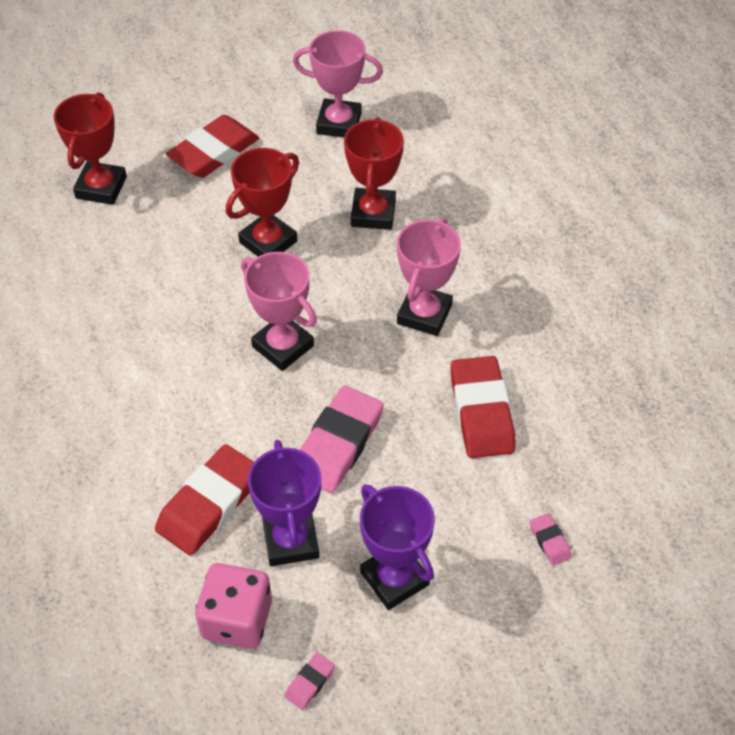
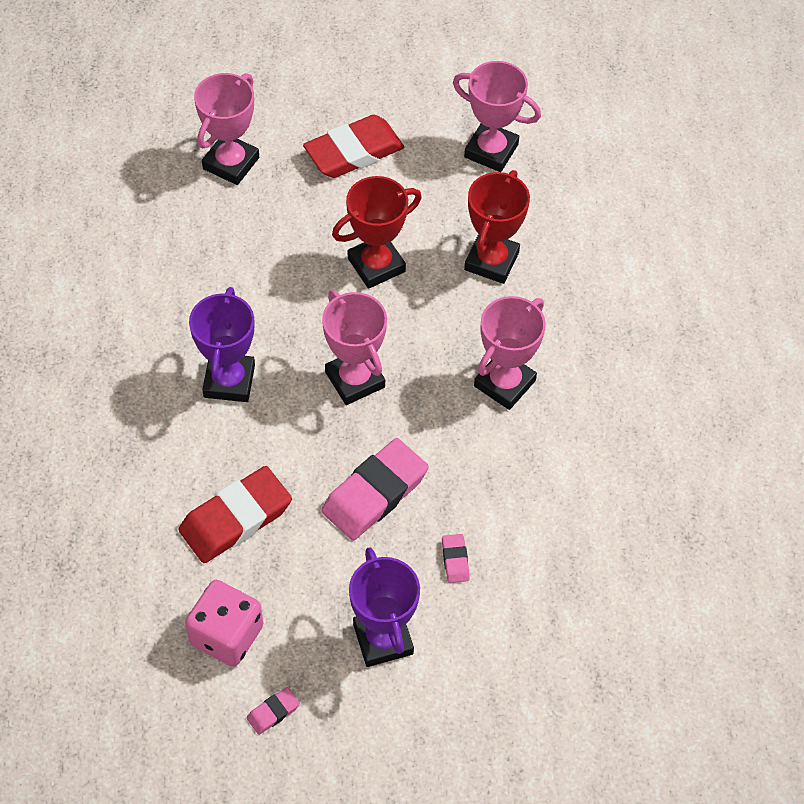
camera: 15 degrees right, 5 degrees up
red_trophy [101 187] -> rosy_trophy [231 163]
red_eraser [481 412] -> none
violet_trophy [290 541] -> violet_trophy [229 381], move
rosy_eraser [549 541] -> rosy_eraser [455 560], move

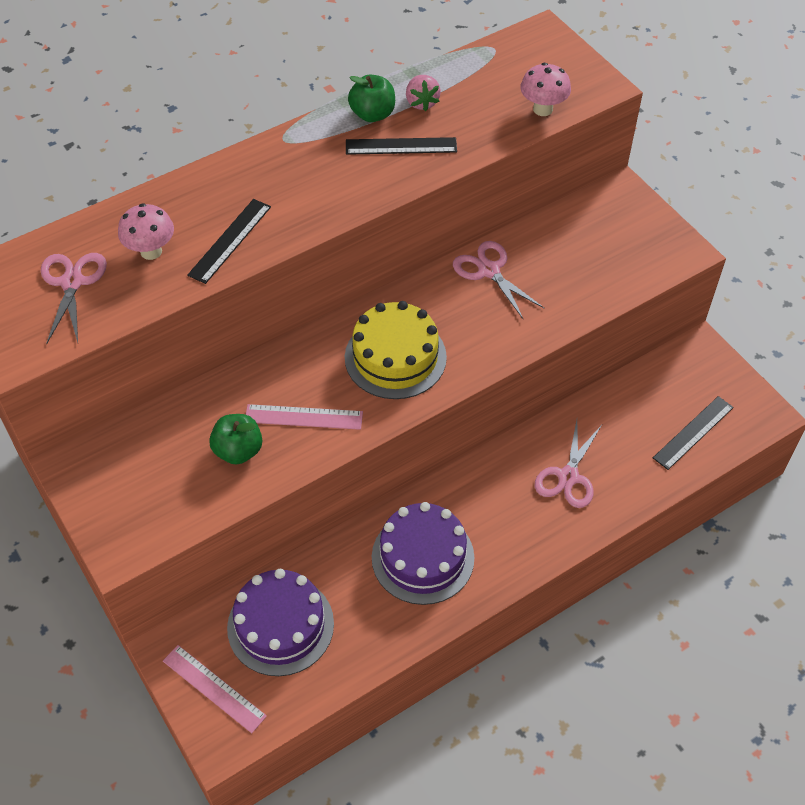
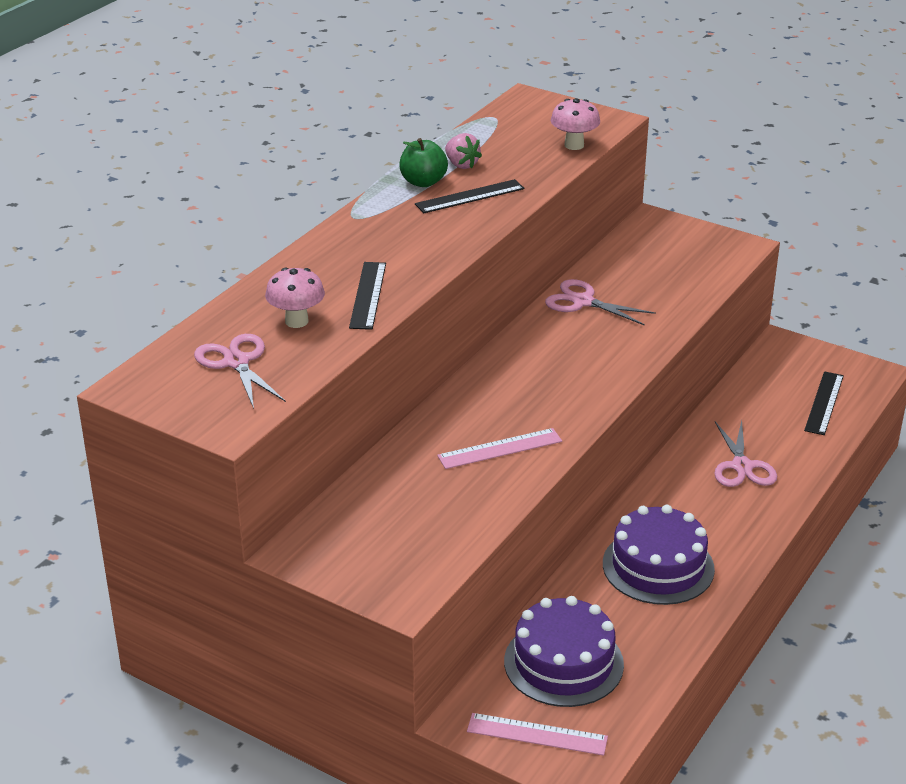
camera: 25 degrees left, 20 degrees down
yellow_cake [395 357] -> none
emerald_apple [238 450] -> none

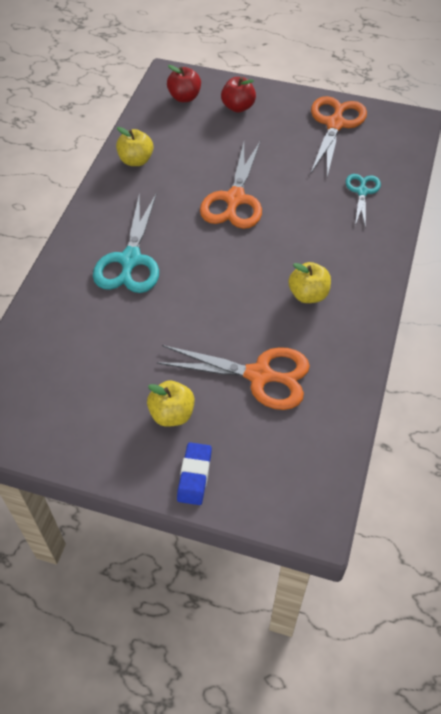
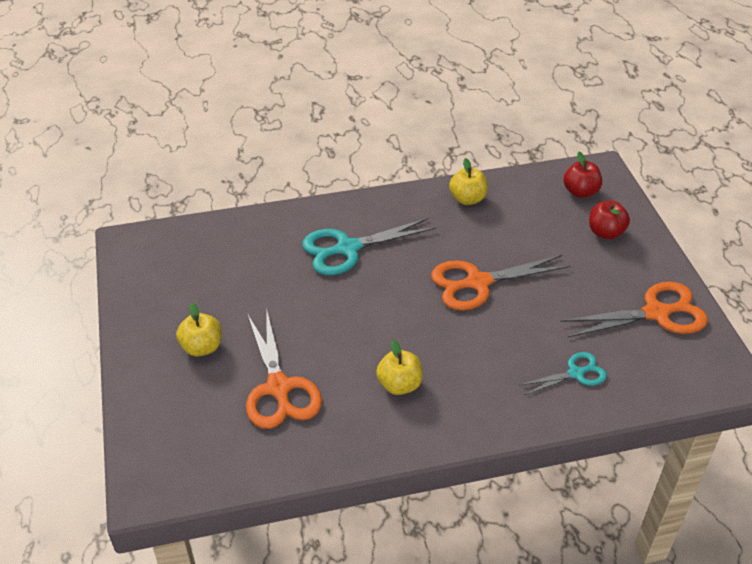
camera: 60 degrees right, 10 degrees down
royal_blue_eraser [194 475] -> none

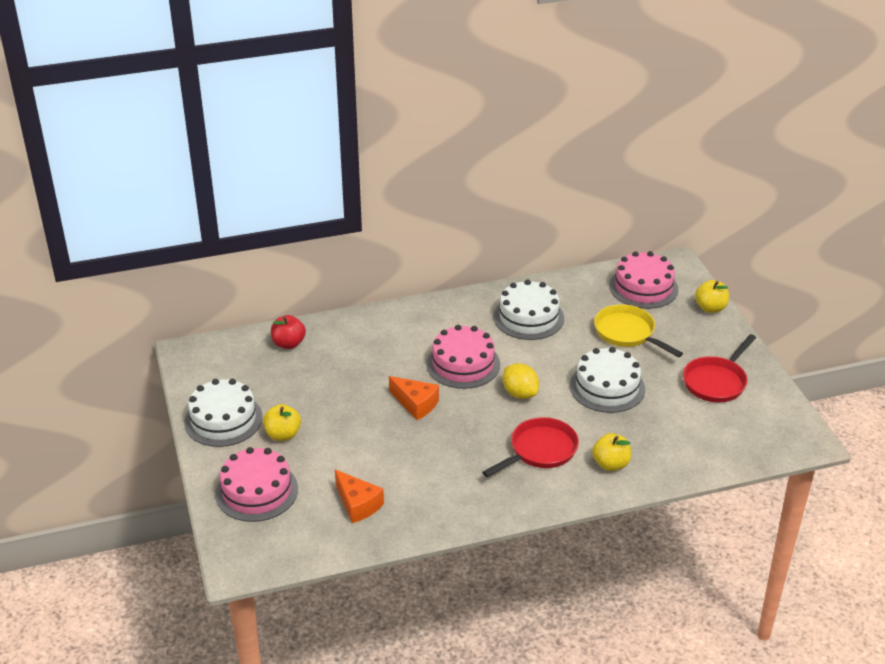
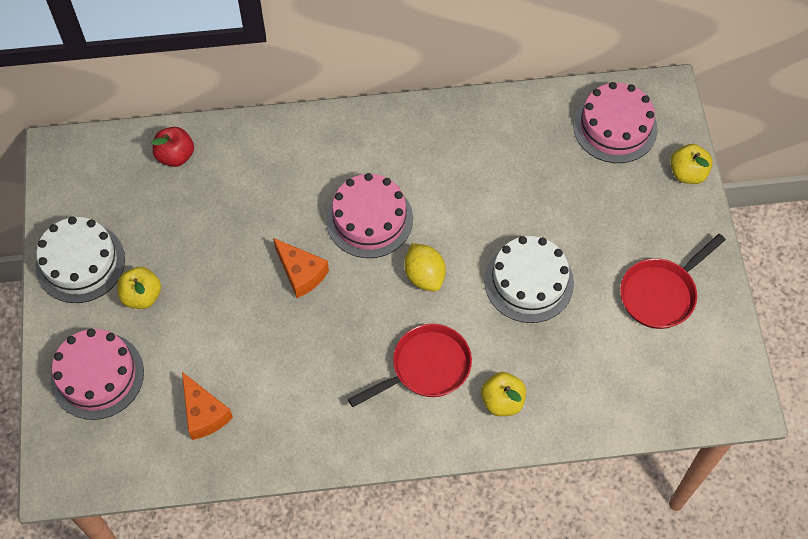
camera: 10 degrees right, 25 degrees up
pure_white_cake [528 317] -> none
yellow_frying_pan [628 333] -> none

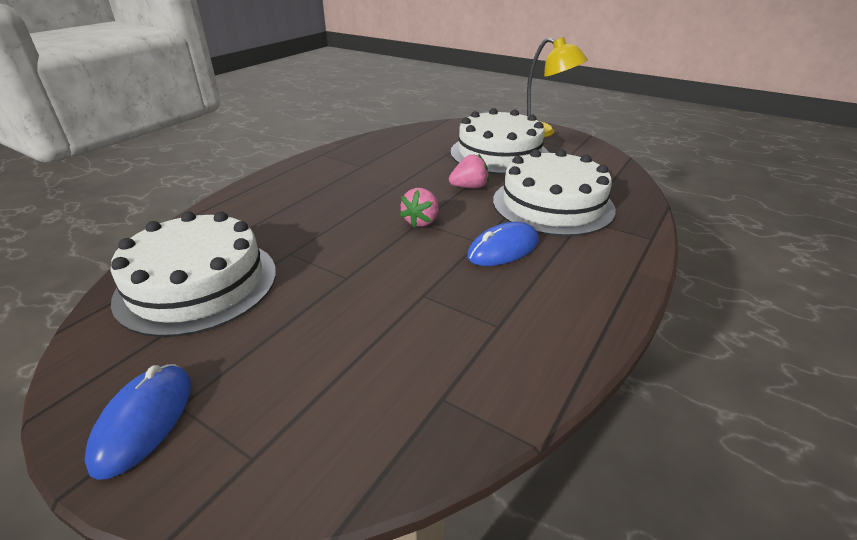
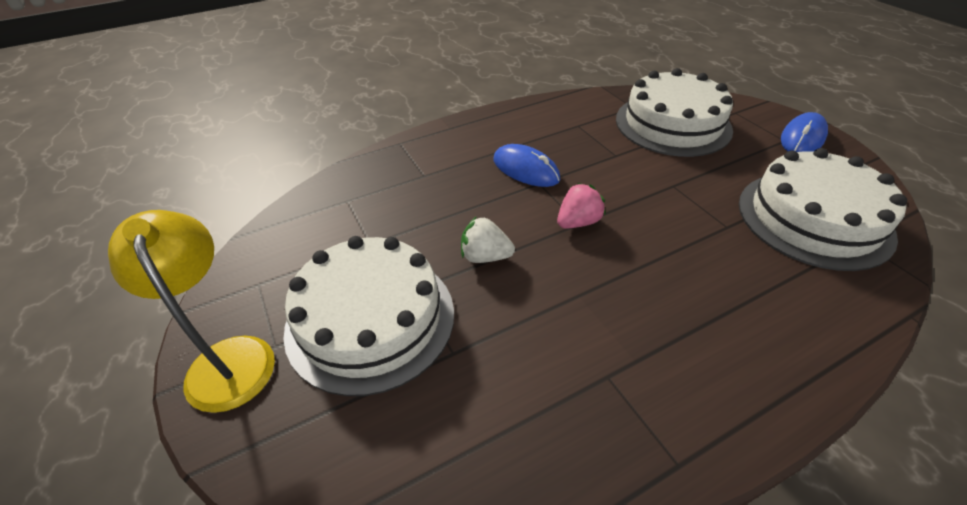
camera: 150 degrees left, 10 degrees up
pure_white_cake [552 204] -> pure_white_cake [672 124], move
rosy_toy_strawberry [469 187] -> pure_white_toy_strawberry [485 256]
royal_blue_PC_mouse [503 249] -> royal_blue_PC_mouse [525 169], 45 degrees clockwise

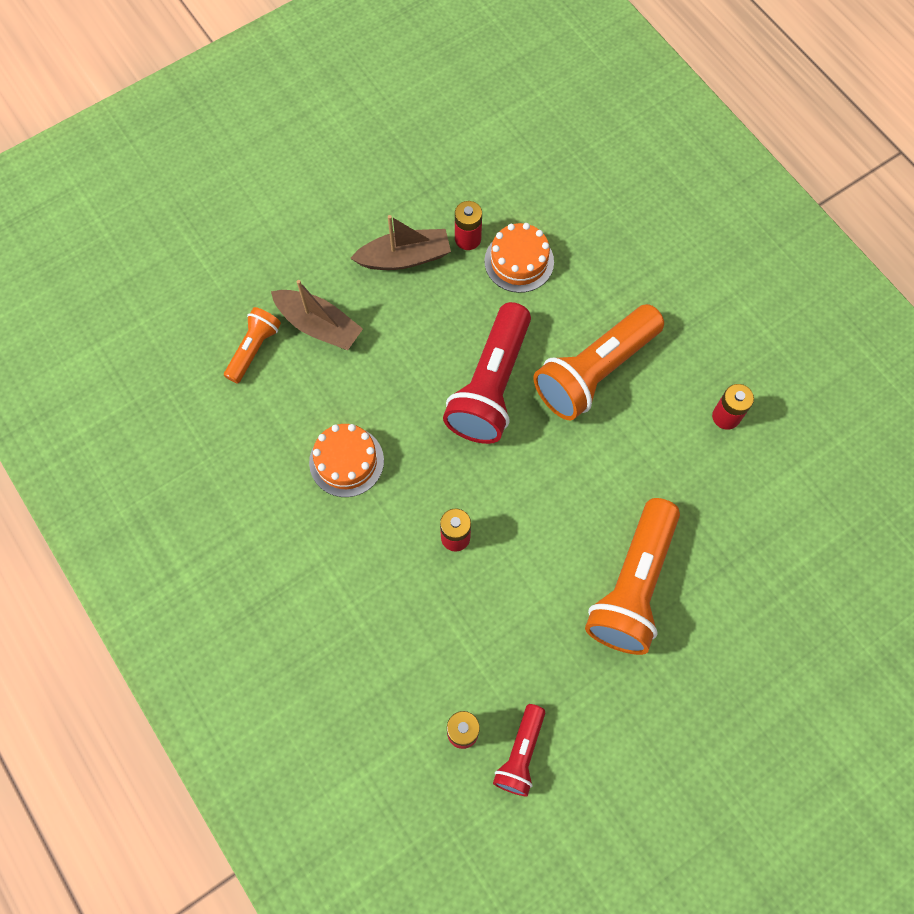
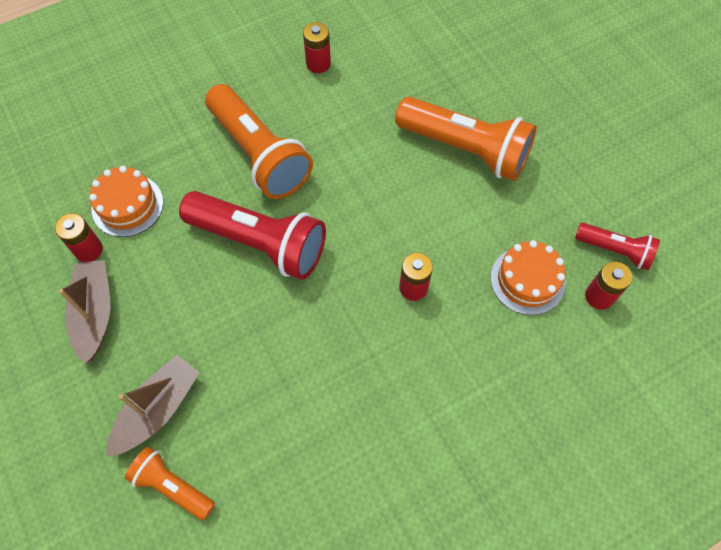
camera: 85 degrees left, 5 degrees down
orange-coloured_cake [346 461] -> orange-coloured_cake [527 280], move

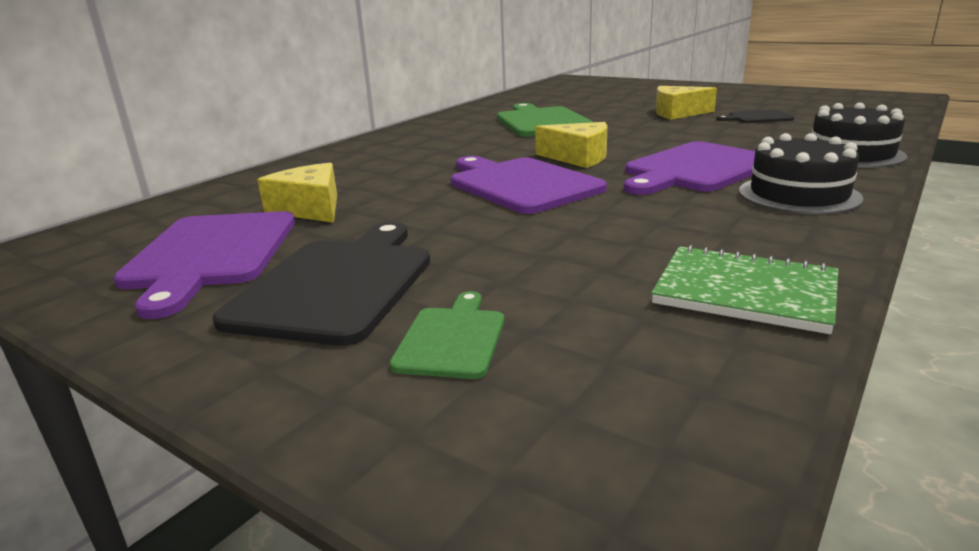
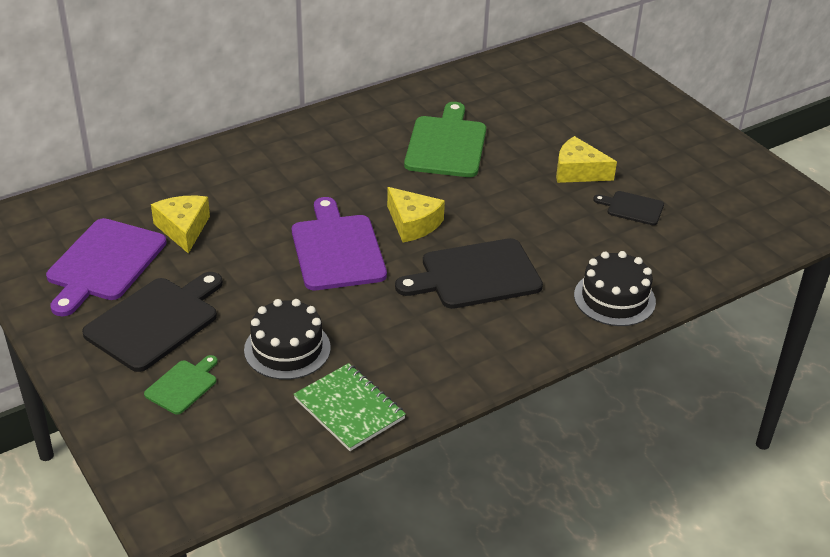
camera: 20 degrees right, 15 degrees up
black_cake [798 194] -> black_cake [287 349], move
violet_bread_board [696 169] -> black_bread_board [475 275]

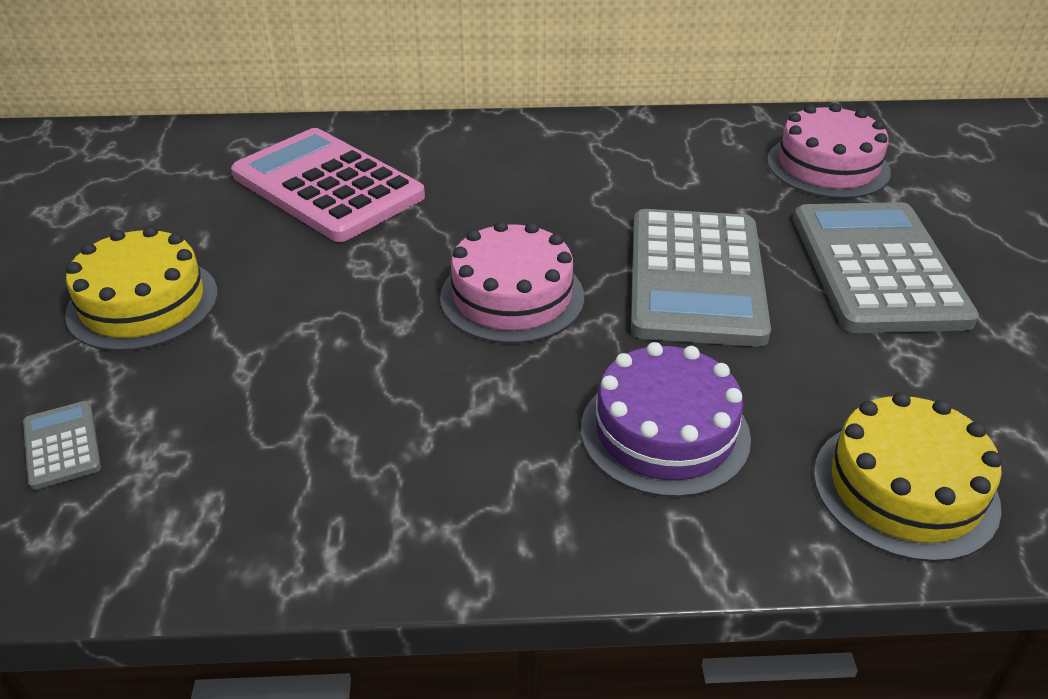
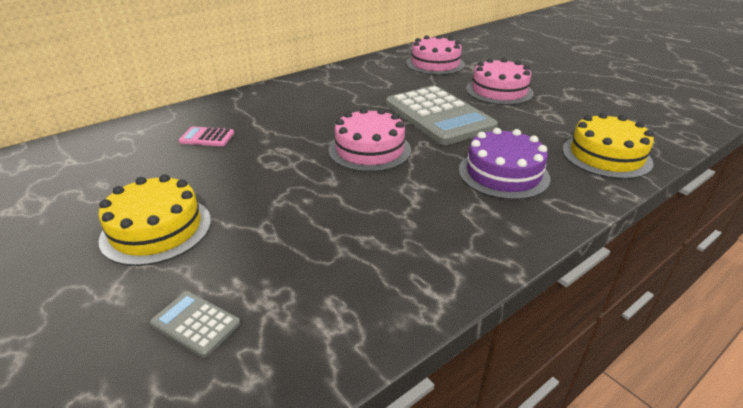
camera: 35 degrees left, 5 degrees down
rosy_calculator [328 186] -> rosy_calculator [207 137], x0.42
gray_calculator [878 268] -> rosy_cake [499 91]

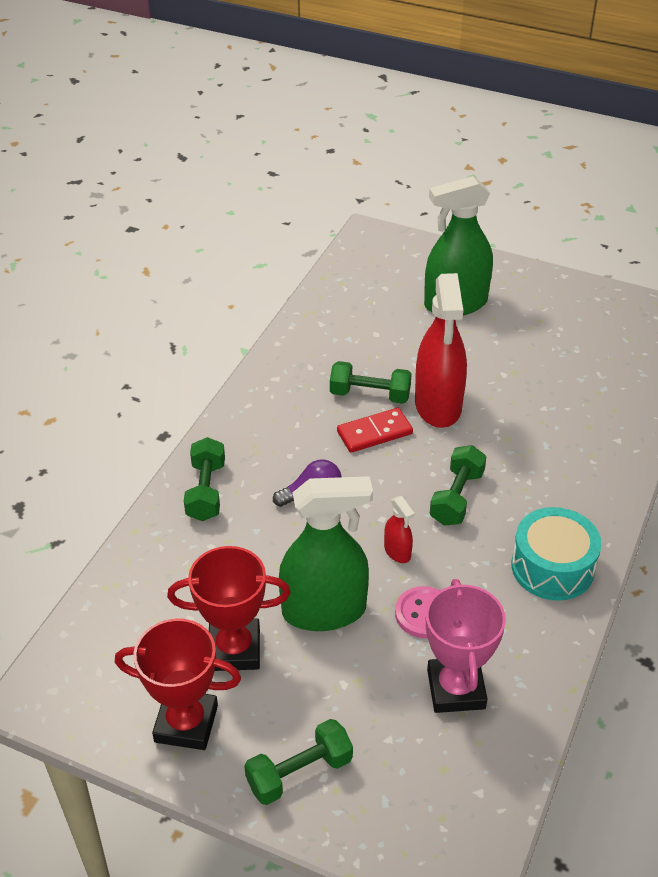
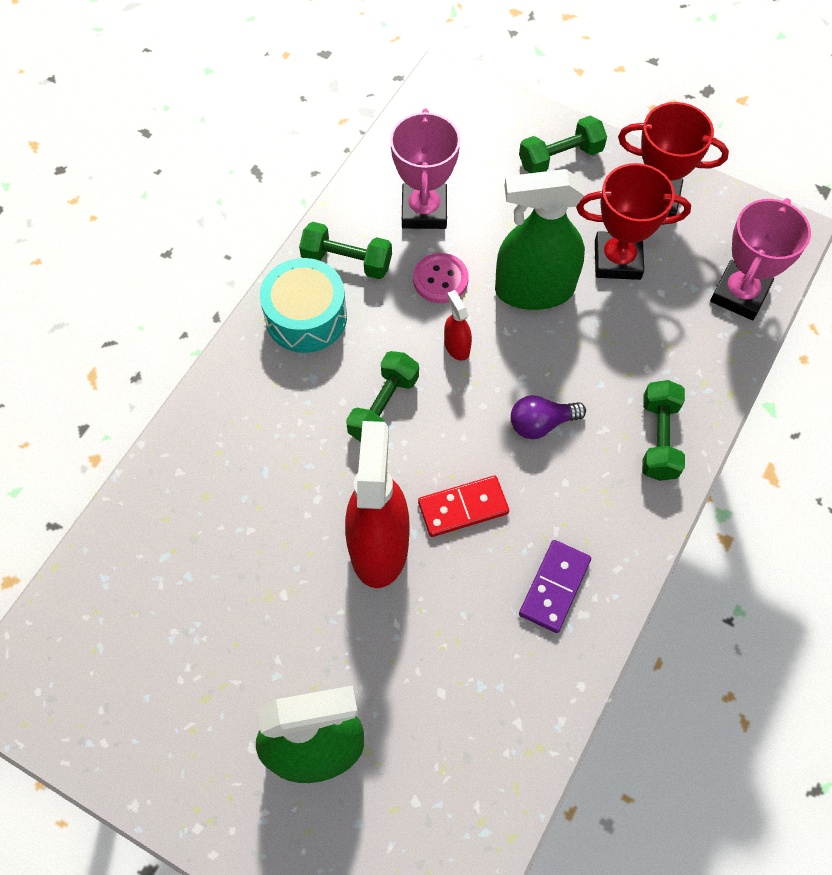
camera: 175 degrees left, 20 degrees up
emerald_hand_weight [370 395] -> emerald_hand_weight [347 261], move
none -> rosy_trophy [739 294]
none -> violet_domino_piece [554 587]

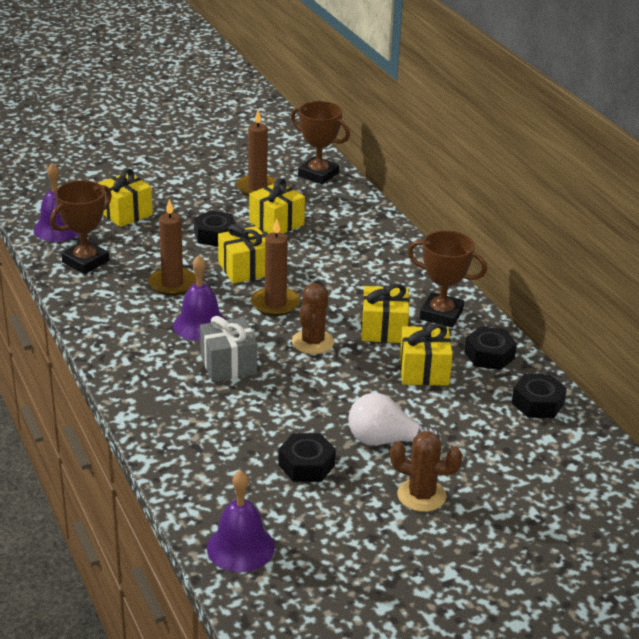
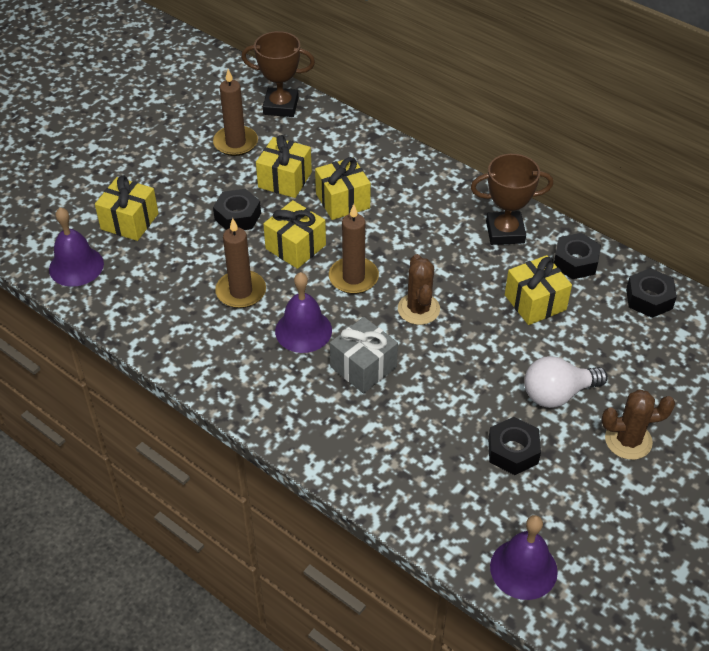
camera: 25 degrees left, 15 degrees up
russet_trophy [85 261] -> none
yellow_present [384 329] -> yellow_present [342 201], move

